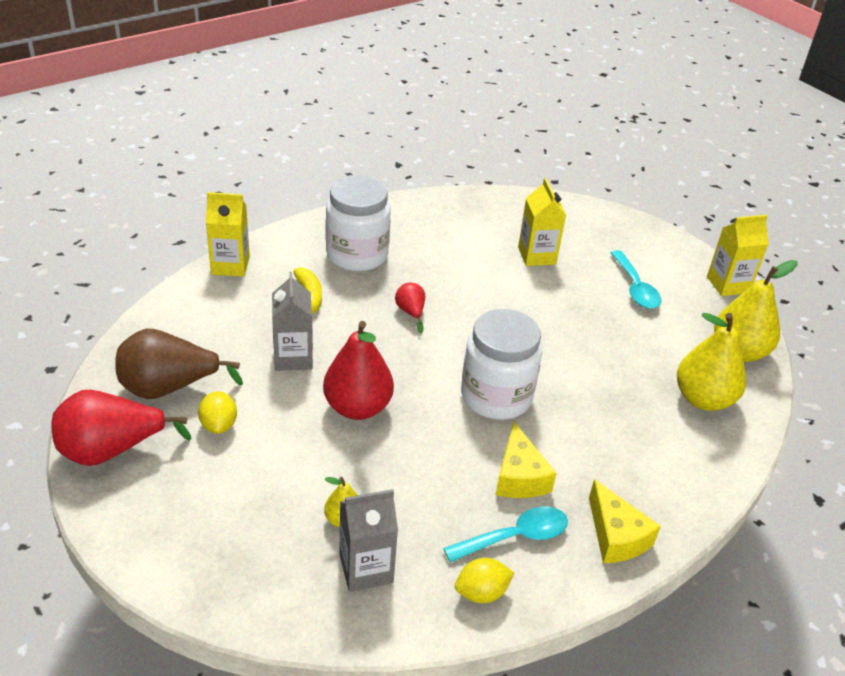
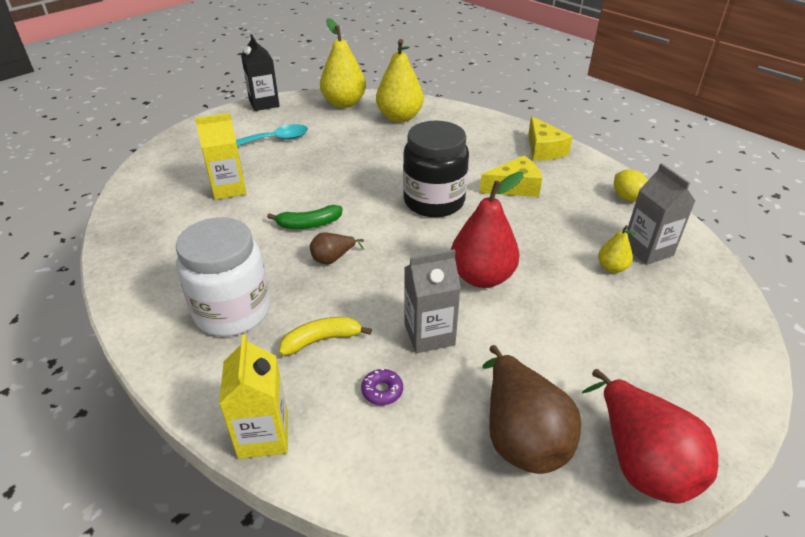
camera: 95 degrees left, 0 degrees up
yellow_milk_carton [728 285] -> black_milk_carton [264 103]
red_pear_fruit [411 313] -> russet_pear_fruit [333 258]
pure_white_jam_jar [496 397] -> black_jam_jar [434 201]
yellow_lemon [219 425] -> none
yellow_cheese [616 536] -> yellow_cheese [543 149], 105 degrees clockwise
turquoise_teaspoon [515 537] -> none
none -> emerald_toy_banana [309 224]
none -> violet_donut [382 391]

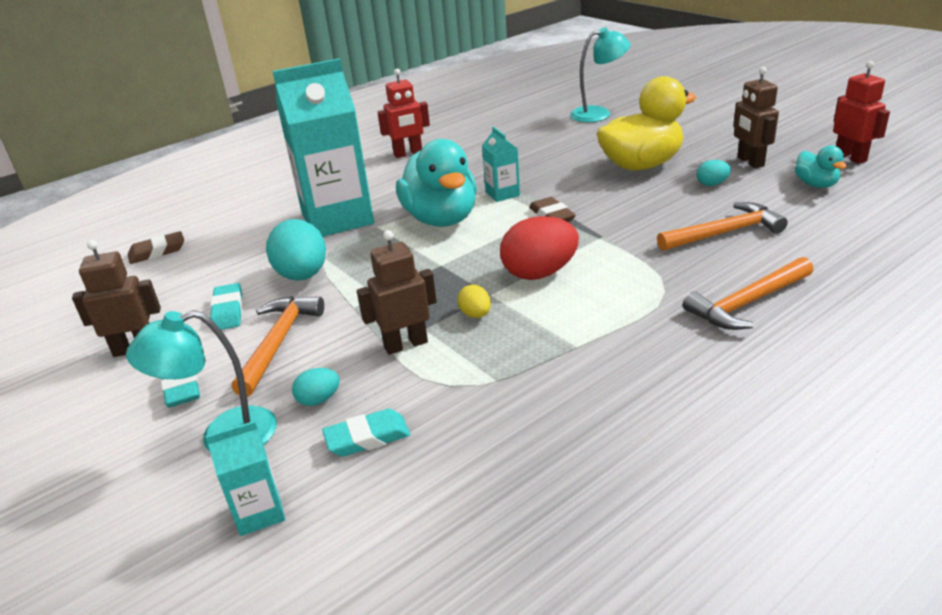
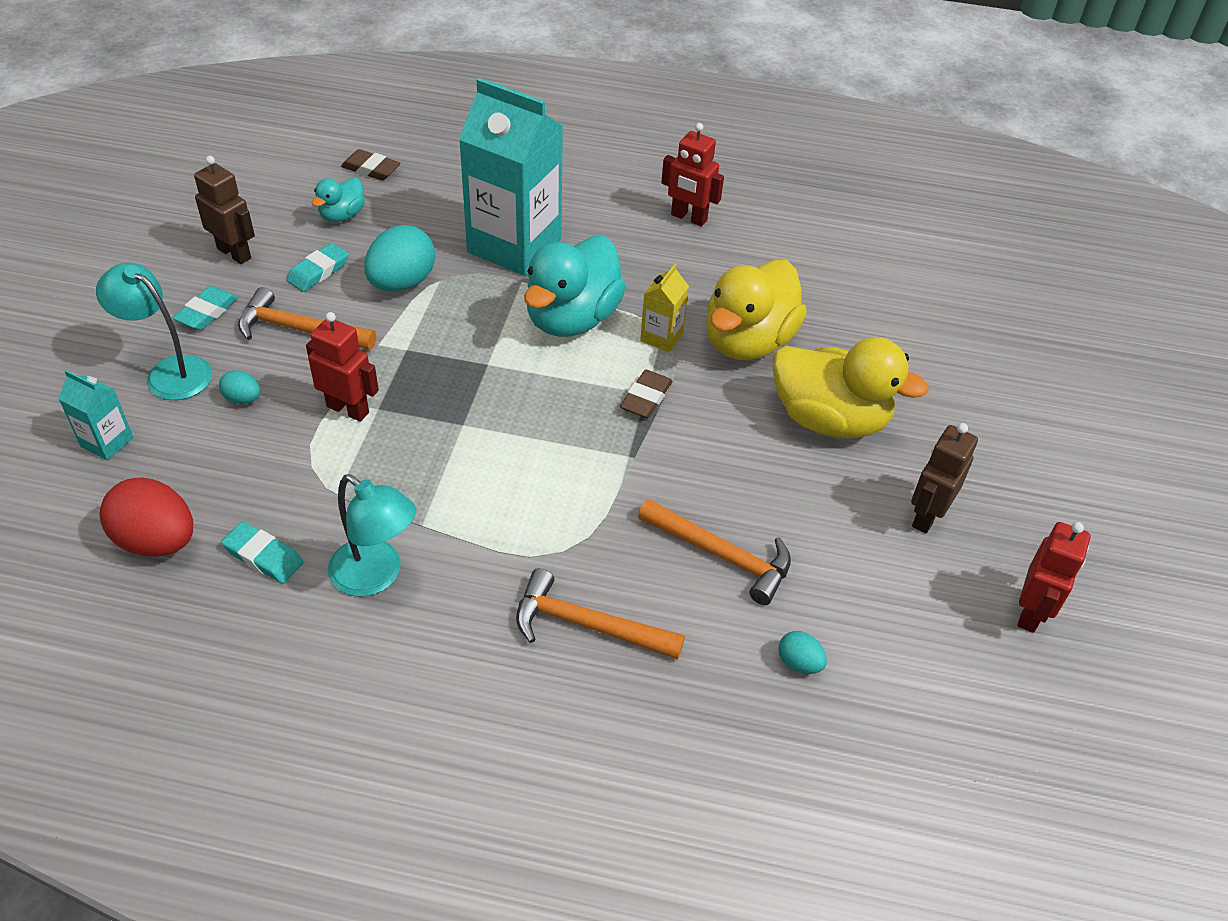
camera: 45 degrees right, 15 degrees up
turquoise_desk_lamp [598 113] -> turquoise_desk_lamp [376 576], move
turquoise_milk_carton [502 194] -> yellow_milk_carton [661 337]
turquoise_rubber_duck [816 184] -> turquoise_rubber_duck [342 215], move
turquoise_egg_shape [712 184] -> turquoise_egg_shape [799 663], move
red_egg_shape [539 273] -> red_egg_shape [157 541], move
russet_toy_robot [405 344] -> red_toy_robot [348 409]
yellow_egg_shape [475 315] -> none
orange-coloured_carpenter's_hammer [279 342] -> orange-coloured_carpenter's_hammer [298 329], 135 degrees counterclockwise
turquoise_eraser [367 437] -> turquoise_eraser [263 556], move
none -> yellow_rubber_duck [748 341]

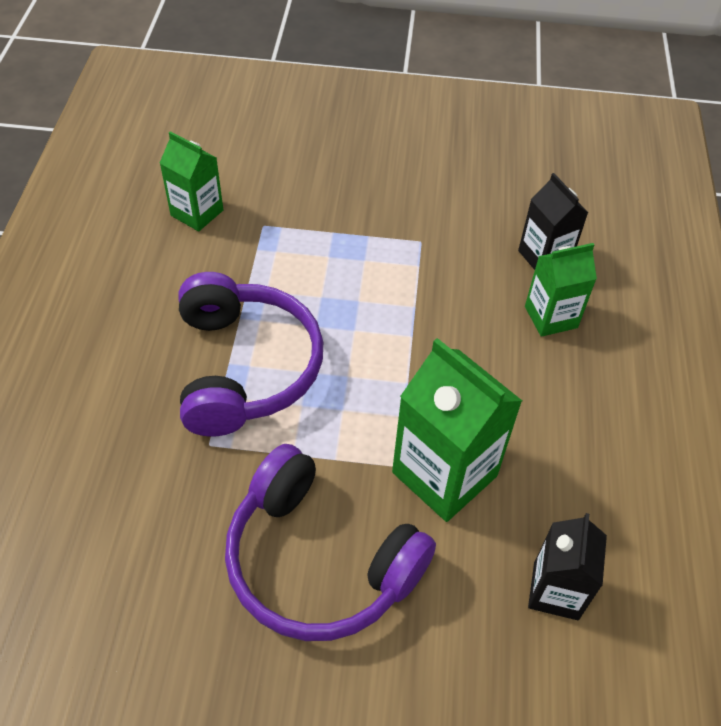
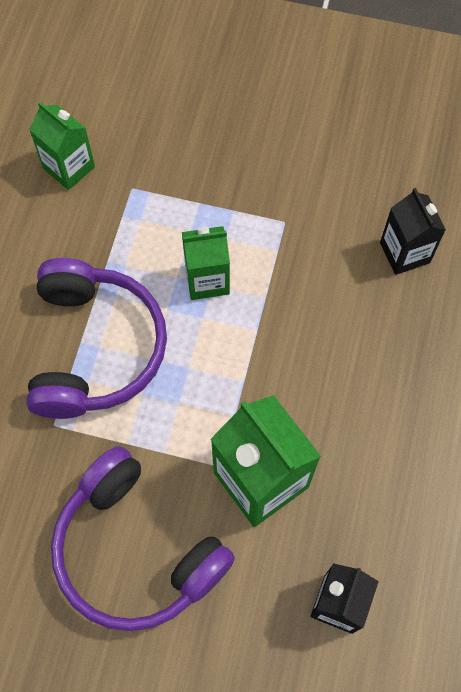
camera: 10 degrees right, 15 degrees up
emerald_milk_carton [551 317] -> emerald_milk_carton [207 280], move

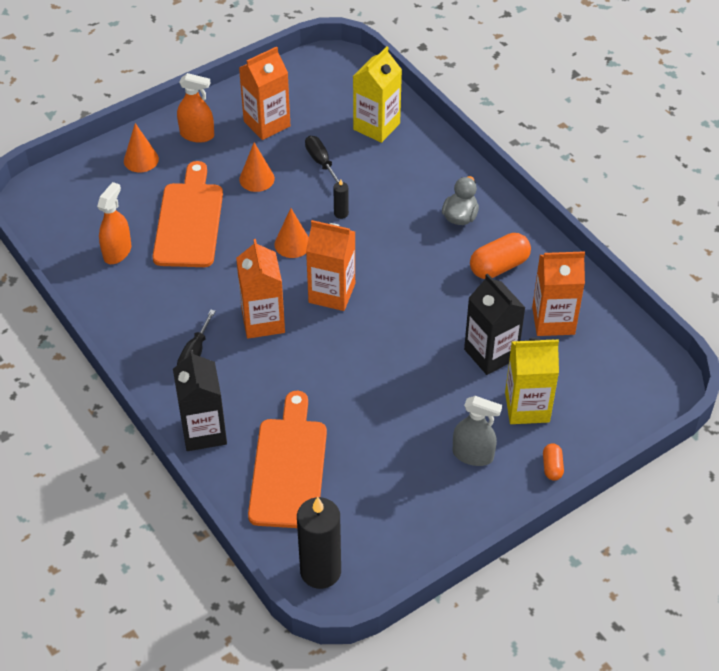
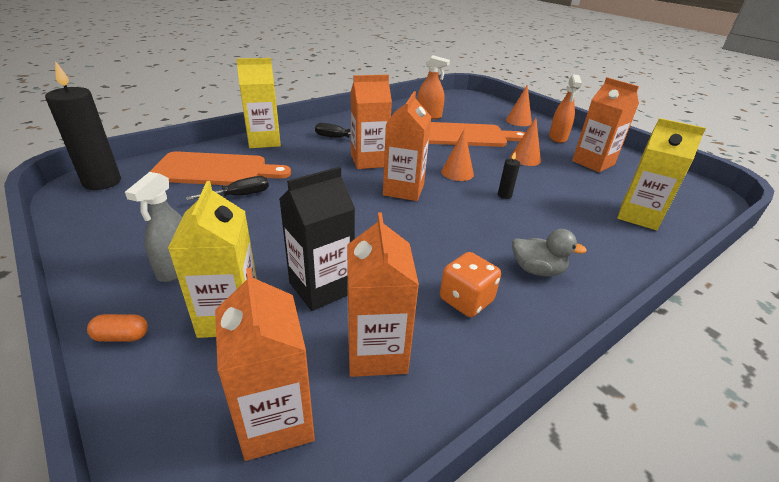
camera: 85 degrees right, 15 degrees down
black_hand_screwdriver [321 162] -> black_hand_screwdriver [240 195], move
orange-coloured_capsule [499 266] -> orange-coloured_dice [466 300]
black_milk_carton [204 431] -> yellow_milk_carton [264 141]
none -> orange-coloured_milk_carton [276 421]

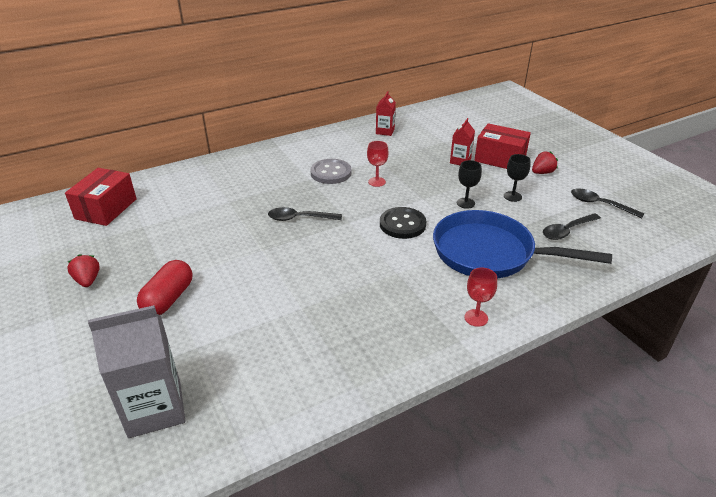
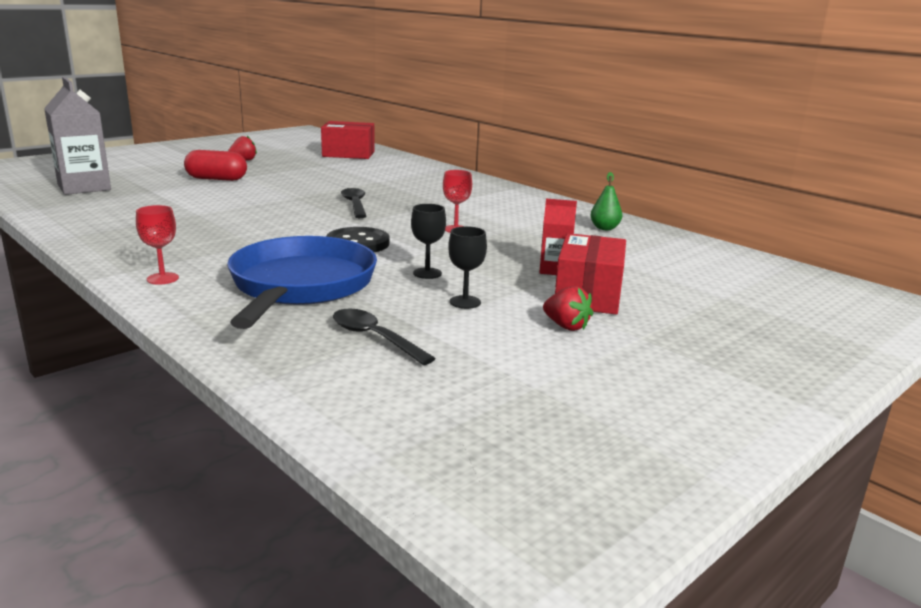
camera: 75 degrees right, 15 degrees down
red_milk_carton [385 131] -> emerald_pear_fruit [604 228]
gray_button [331 173] -> none
black_teaspoon [599 204] -> none

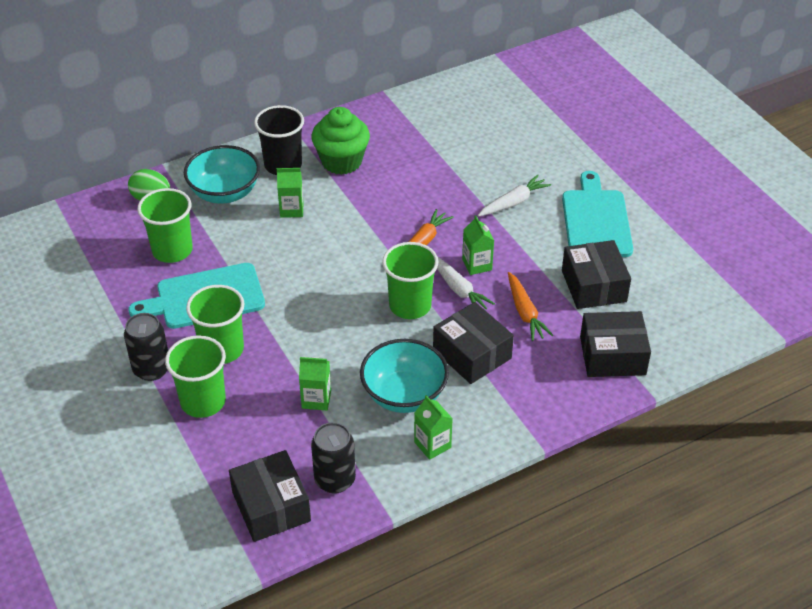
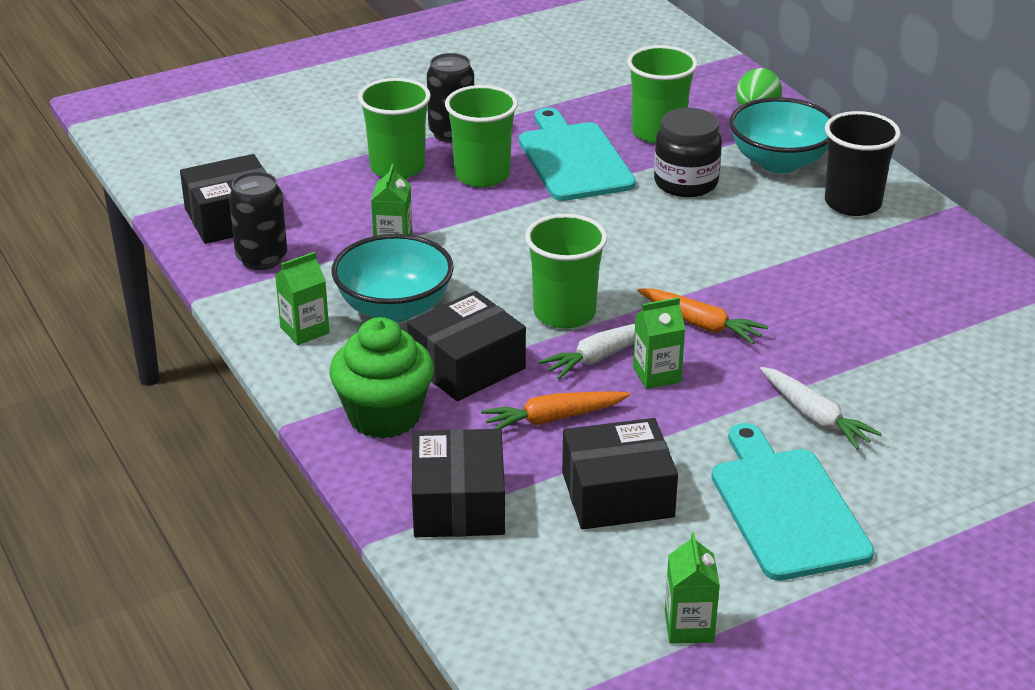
camera: 90 degrees right, 10 degrees down
emerald_cupcake [341 161] -> emerald_cupcake [384 416], move
emerald_milk_carton [291 209] -> emerald_milk_carton [689 627], move
turquoise_bread_board [595 220] -> turquoise_bread_board [785 508], 105 degrees counterclockwise
none -> black_jam_jar [686 183]

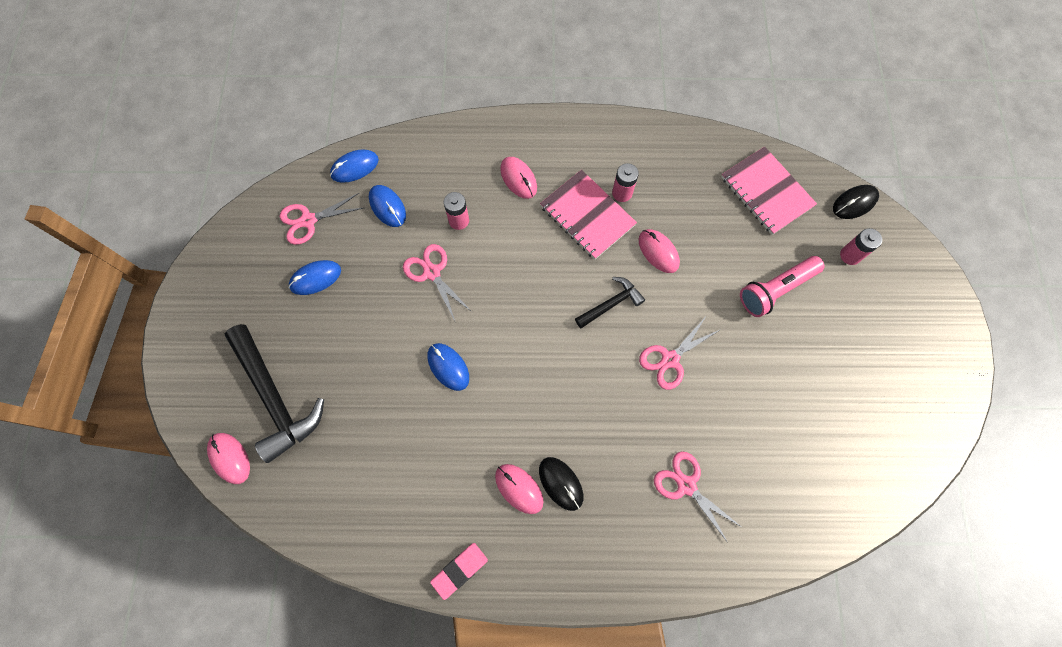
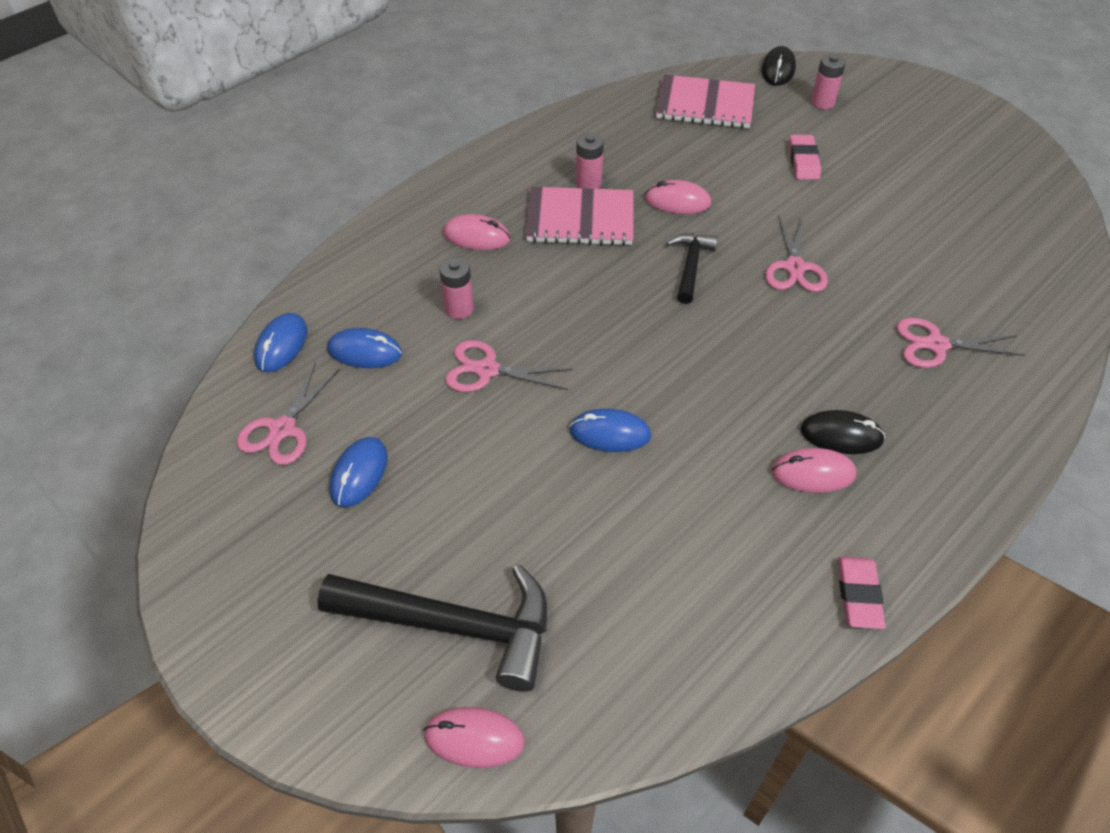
camera: 45 degrees left, 20 degrees down
rosy_flashlight [775 290] -> rosy_eraser [803 161]

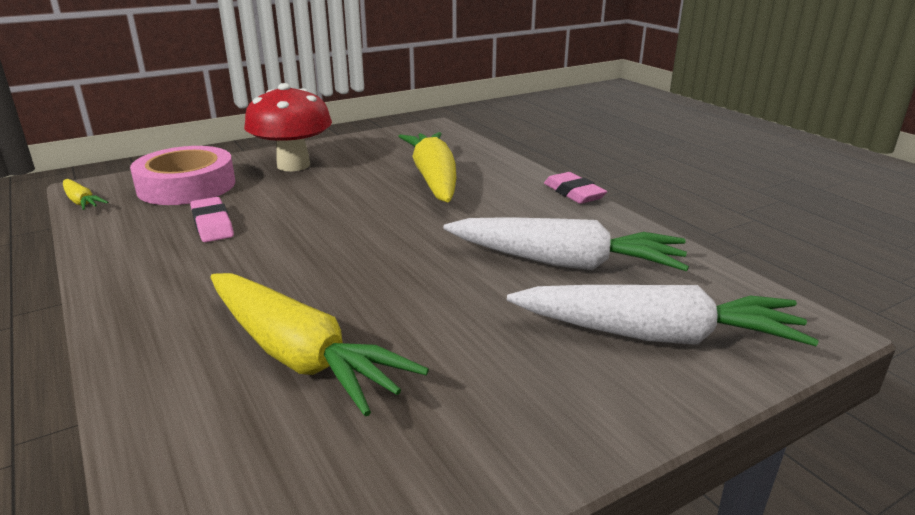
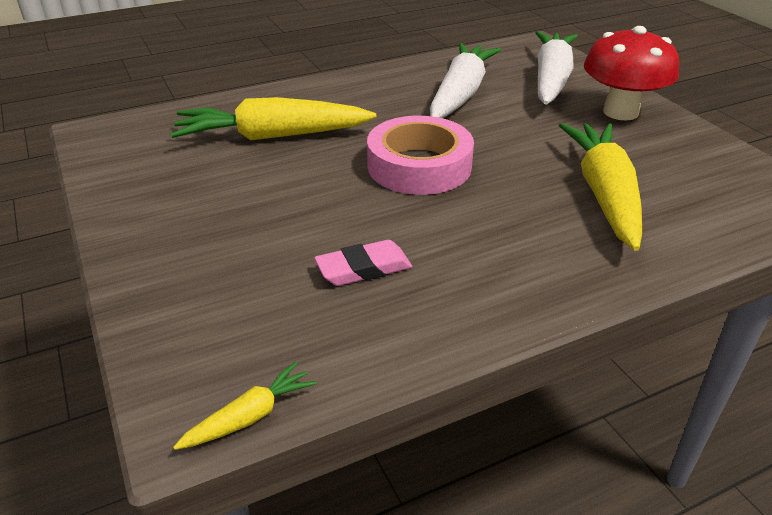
camera: 85 degrees left, 10 degrees up
red_fungus [293 165] -> red_fungus [620 112], move
rosy_sticky_tape [186 186] -> rosy_sticky_tape [419 166], move
rosy_eraser [574 193] -> none
yellow_root_vegetable [299 355] -> yellow_root_vegetable [604 194], 45 degrees counterclockwise

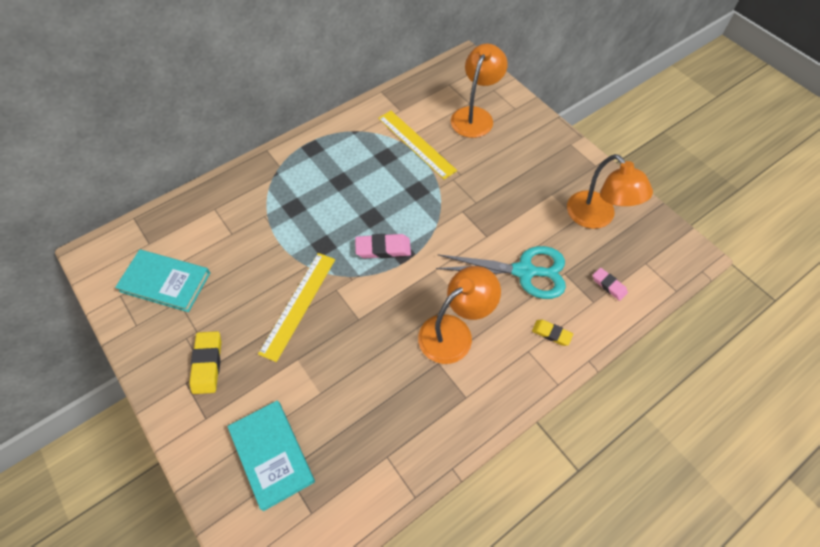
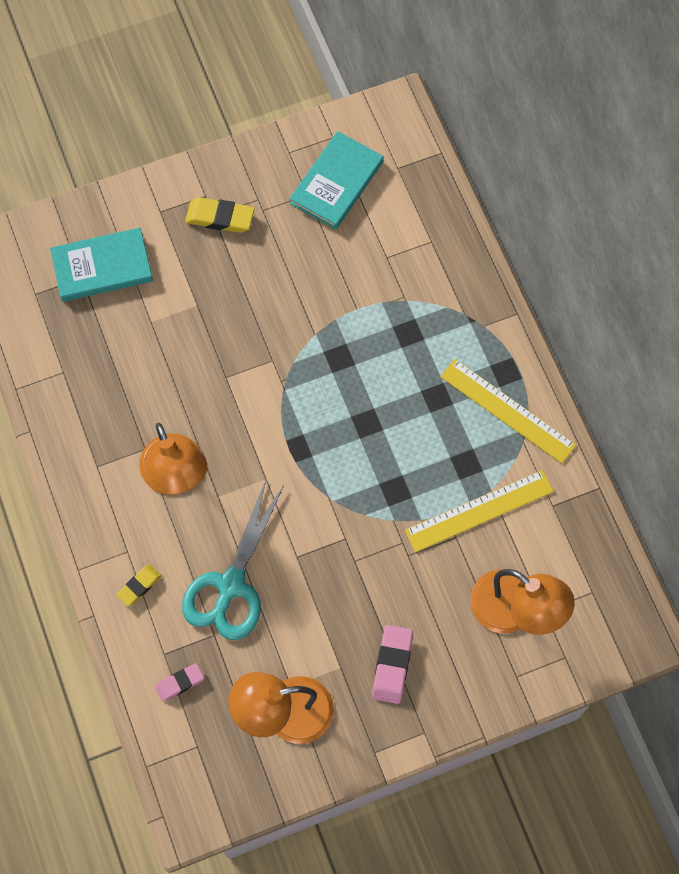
camera: 105 degrees right, 10 degrees up
rosy_eraser [383 248] -> rosy_eraser [392 665], move
yellow_straightedge [298 305] -> yellow_straightedge [507 410], move

